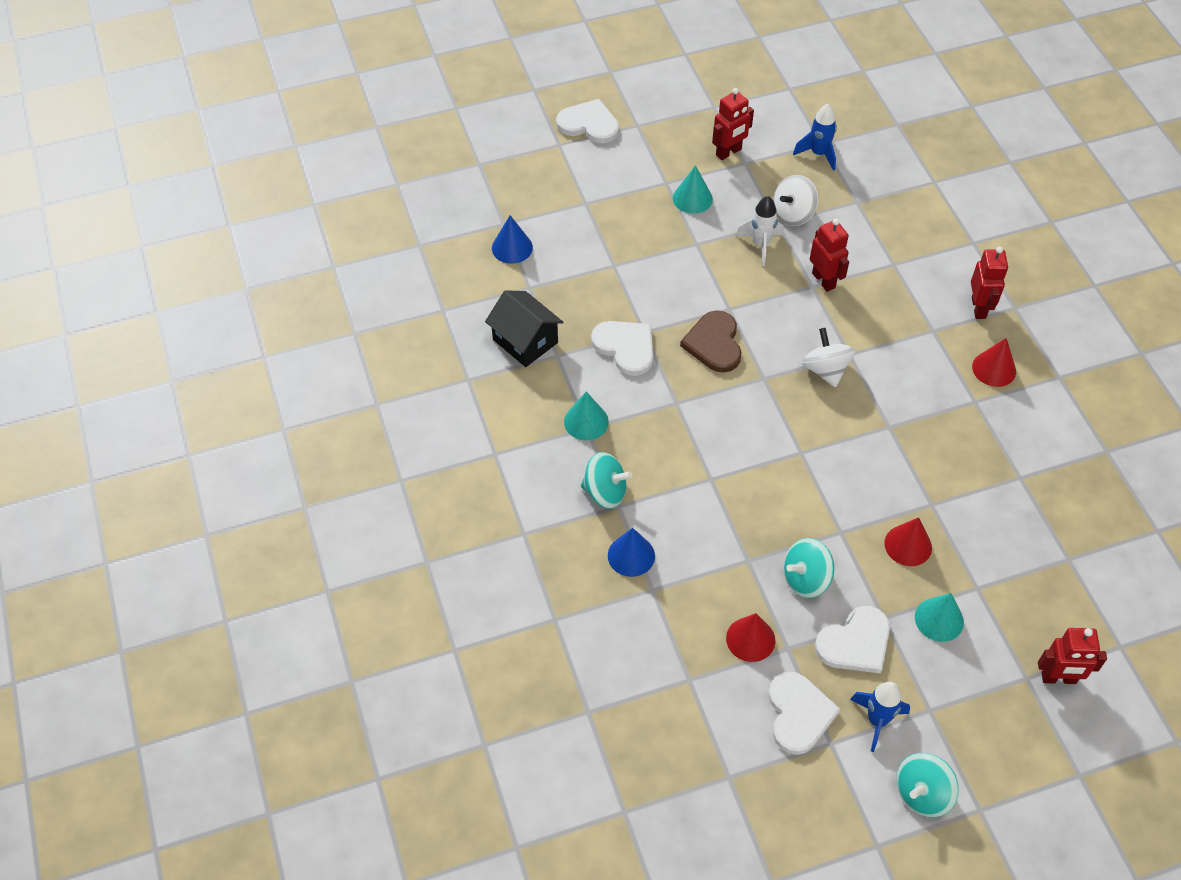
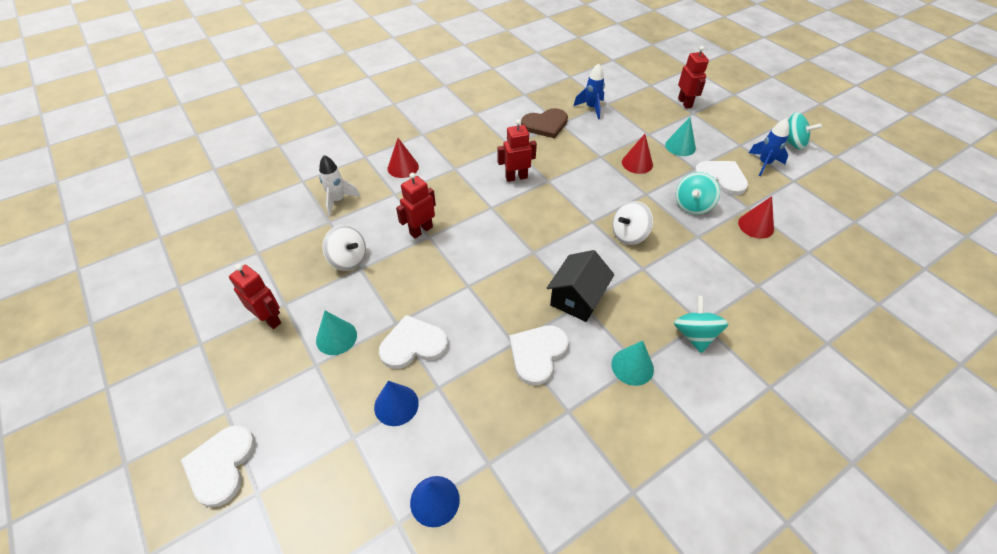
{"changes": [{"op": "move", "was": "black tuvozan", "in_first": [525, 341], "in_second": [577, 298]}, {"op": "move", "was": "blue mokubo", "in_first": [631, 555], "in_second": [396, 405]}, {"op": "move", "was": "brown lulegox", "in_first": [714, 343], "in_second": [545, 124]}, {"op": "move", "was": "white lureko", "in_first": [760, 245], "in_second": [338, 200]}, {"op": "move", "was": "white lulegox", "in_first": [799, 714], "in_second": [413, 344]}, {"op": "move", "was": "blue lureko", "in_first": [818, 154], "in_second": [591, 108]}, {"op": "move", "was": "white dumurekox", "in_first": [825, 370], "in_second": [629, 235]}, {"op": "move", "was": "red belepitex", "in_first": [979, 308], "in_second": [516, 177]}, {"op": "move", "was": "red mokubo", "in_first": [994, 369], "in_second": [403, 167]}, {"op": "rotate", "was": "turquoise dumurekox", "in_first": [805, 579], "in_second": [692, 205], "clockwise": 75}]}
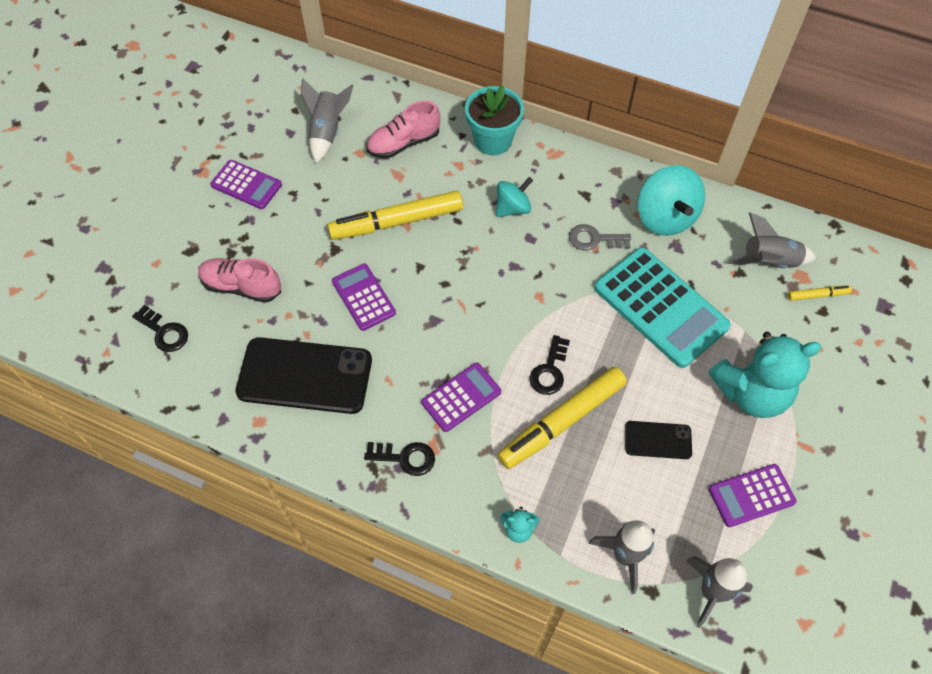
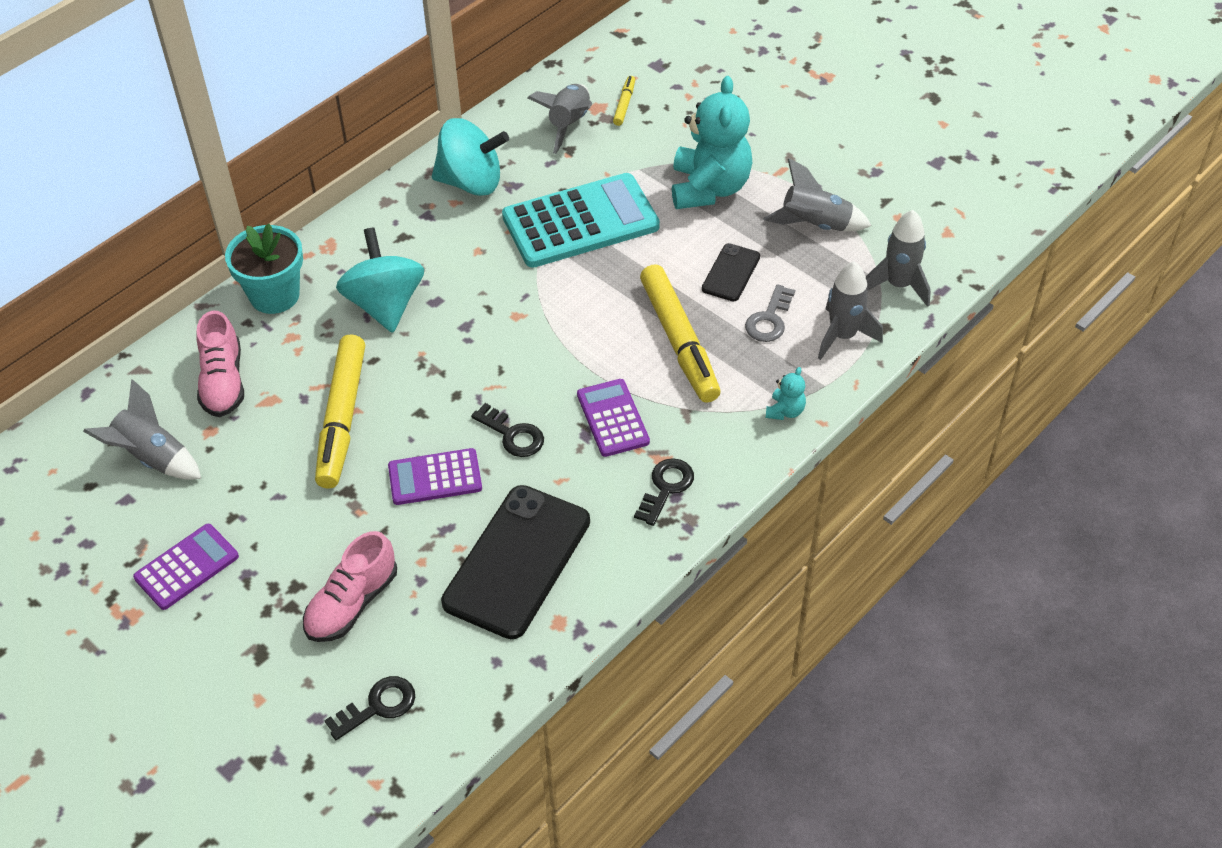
{"changes": [{"op": "move", "was": "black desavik", "in_first": [549, 370], "in_second": [512, 435]}, {"op": "move", "was": "grey desavik", "in_first": [594, 239], "in_second": [769, 319]}, {"op": "replace", "was": "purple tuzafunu", "now": "grey lureko", "in_first": [751, 496], "in_second": [815, 225]}, {"op": "resize", "was": "turquoise dumurekox", "in_first": [512, 208], "in_second": [385, 305], "ratio": 1.62}]}
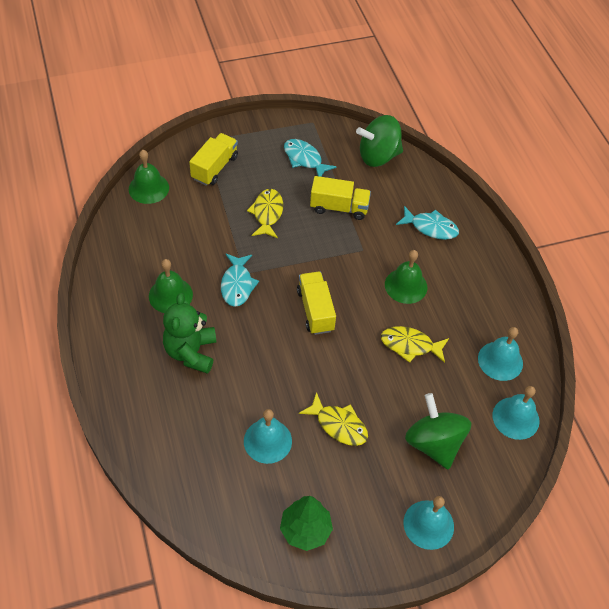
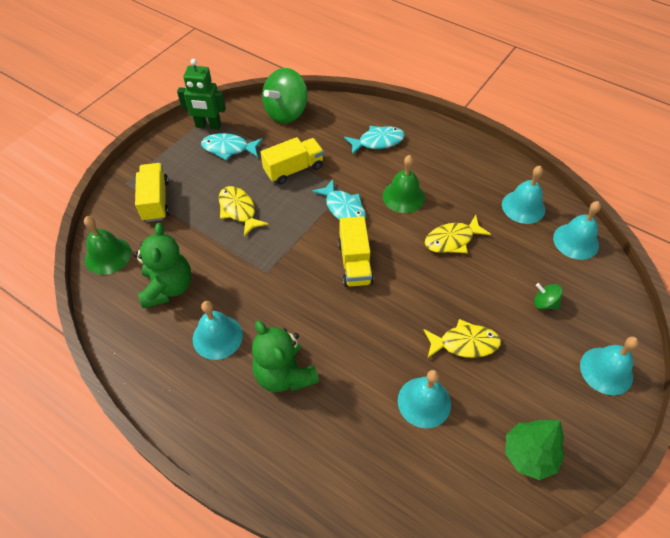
{"changes": [{"op": "insert", "now": "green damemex", "in_second": [168, 287]}, {"op": "insert", "now": "green belepitex", "in_second": [208, 126]}, {"op": "move", "was": "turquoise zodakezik", "in_first": [237, 285], "in_second": [343, 208]}, {"op": "recolor", "was": "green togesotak", "now": "turquoise togesotak", "in_first": [170, 295], "in_second": [217, 337]}, {"op": "rotate", "was": "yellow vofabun", "in_first": [315, 310], "in_second": [355, 263], "clockwise": -135}, {"op": "resize", "was": "green dumurekox", "in_first": [434, 443], "in_second": [544, 303], "ratio": 0.48}]}
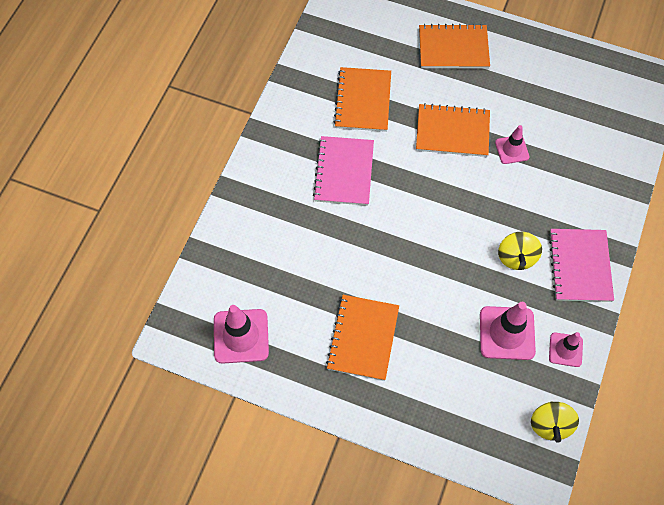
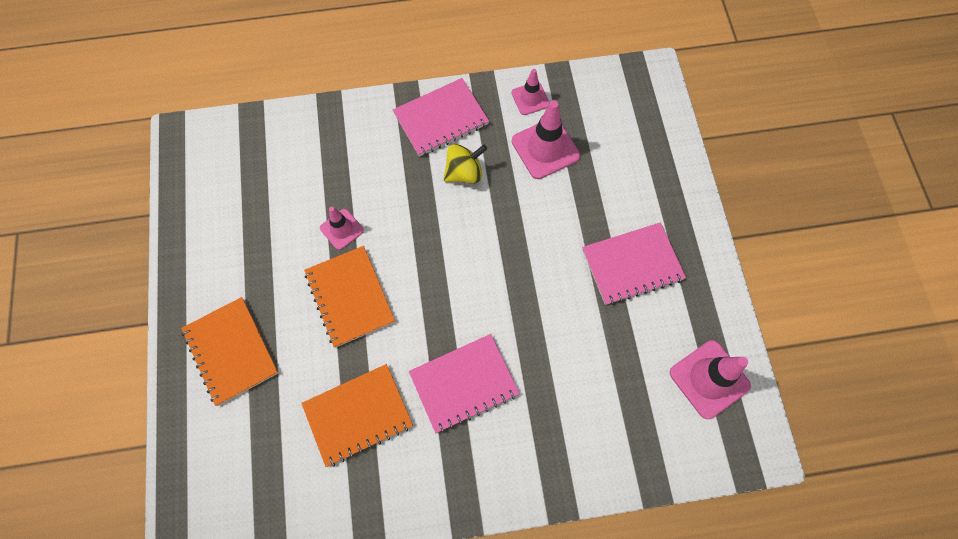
{"changes": [{"op": "delete", "was": "yellow dumurekox", "in_first": [550, 425]}, {"op": "recolor", "was": "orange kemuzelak", "now": "pink kemuzelak", "in_first": [363, 338], "in_second": [632, 264]}]}
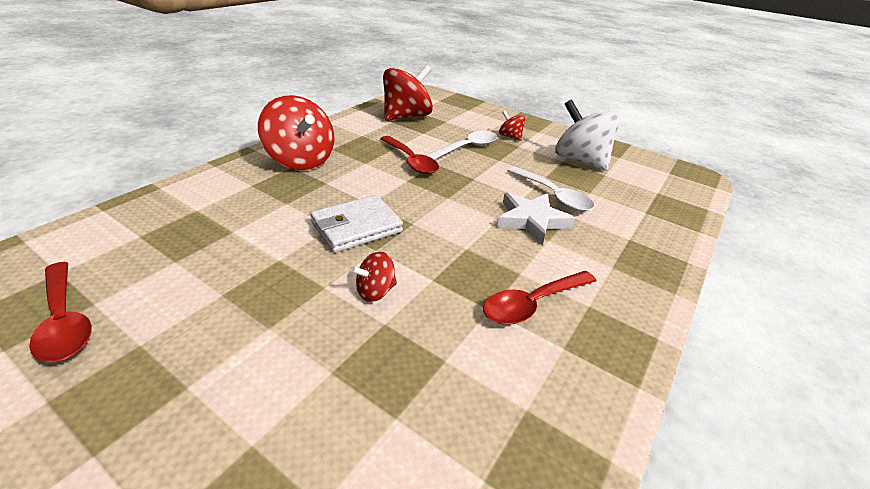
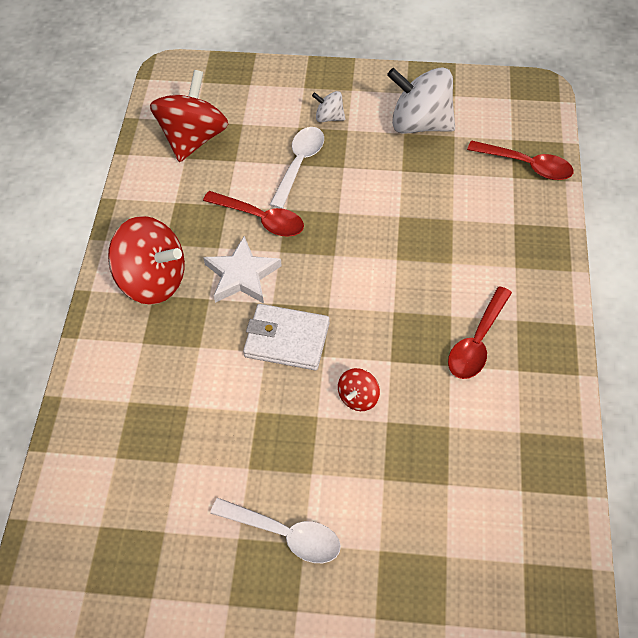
{"changes": [{"op": "move", "was": "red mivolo", "in_first": [64, 321], "in_second": [527, 165]}, {"op": "move", "was": "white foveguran", "in_first": [531, 220], "in_second": [242, 275]}, {"op": "move", "was": "white mivolo", "in_first": [553, 196], "in_second": [285, 534]}, {"op": "recolor", "was": "red dumurekox", "now": "white dumurekox", "in_first": [510, 137], "in_second": [329, 117]}, {"op": "rotate", "was": "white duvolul", "in_first": [356, 227], "in_second": [287, 340], "clockwise": 75}]}
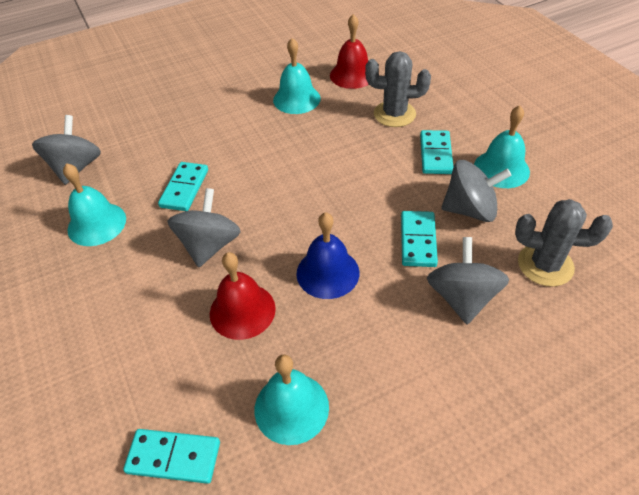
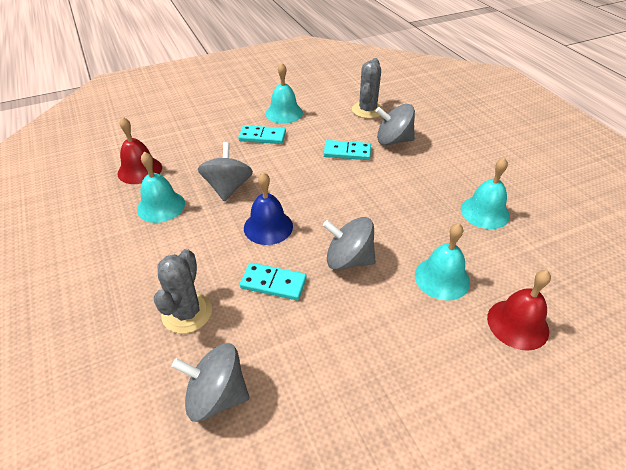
{"changes": [{"op": "delete", "was": "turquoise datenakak", "in_first": [173, 457]}, {"op": "move", "was": "turquoise togesotak", "in_first": [97, 224], "in_second": [442, 278]}, {"op": "move", "was": "red togesotak", "in_first": [242, 310], "in_second": [517, 324]}, {"op": "move", "was": "blue togesotak", "in_first": [327, 273], "in_second": [268, 227]}, {"op": "move", "was": "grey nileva", "in_first": [394, 114], "in_second": [187, 313]}, {"op": "move", "was": "grey dumurekox", "in_first": [470, 210], "in_second": [228, 188]}]}
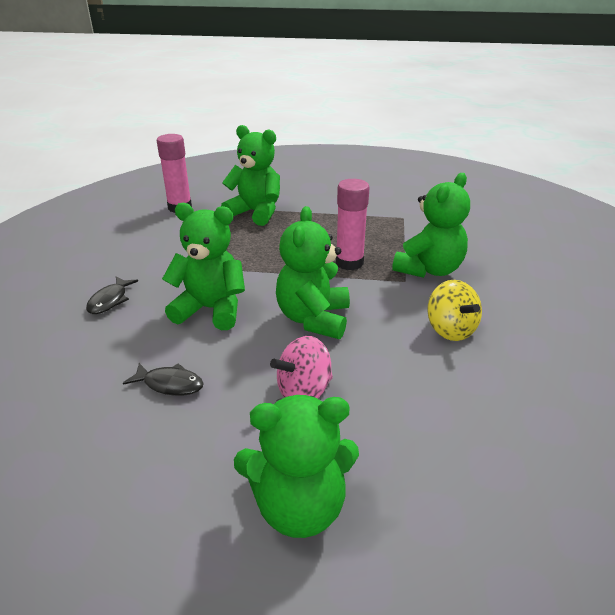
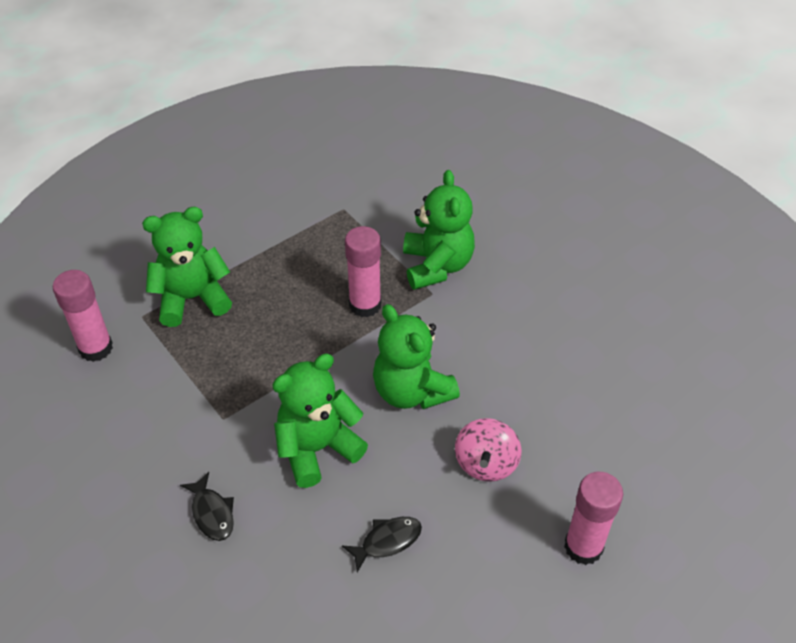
{"changes": [{"op": "delete", "was": "yellow dumurekox", "in_first": [450, 329]}, {"op": "replace", "was": "green damemex", "now": "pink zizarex", "in_first": [299, 506], "in_second": [583, 547]}]}
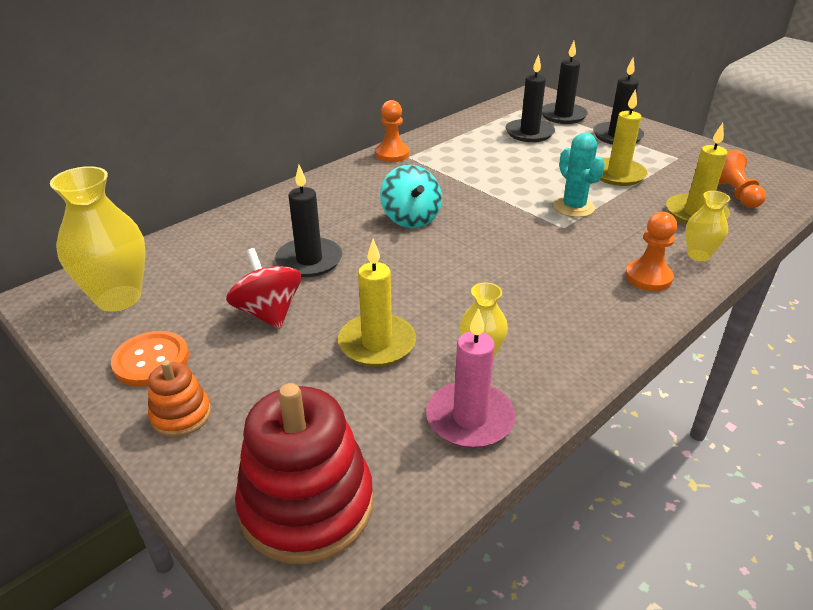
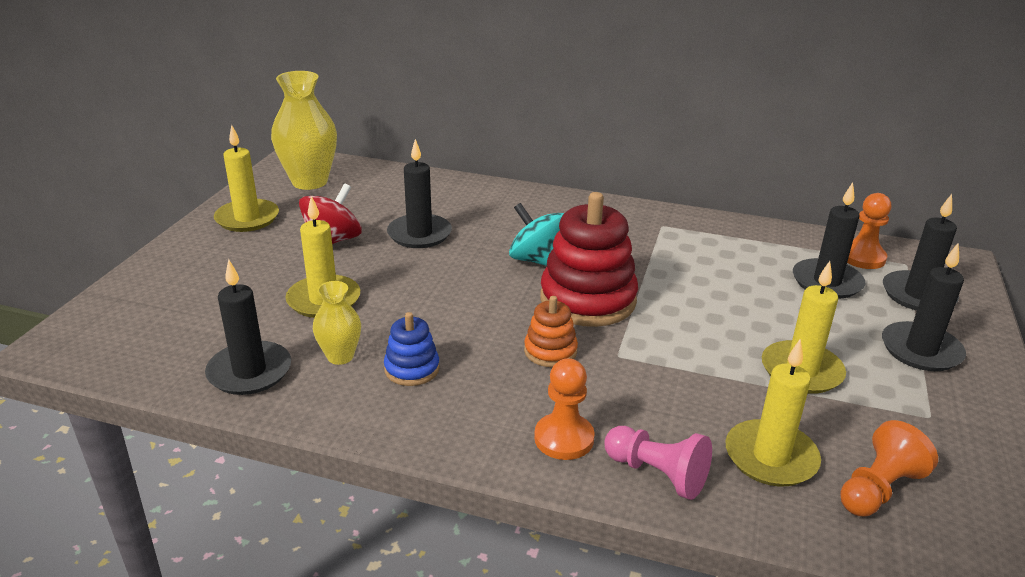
{"changes": [{"op": "delete", "was": "turquoise nileva", "in_first": [573, 207]}, {"op": "insert", "now": "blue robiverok", "in_second": [412, 369]}, {"op": "move", "was": "orange robiverok", "in_first": [181, 415], "in_second": [550, 351]}, {"op": "move", "was": "red robiverok", "in_first": [307, 505], "in_second": [588, 300]}, {"op": "move", "was": "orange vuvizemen", "in_first": [392, 154], "in_second": [862, 257]}, {"op": "replace", "was": "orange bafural", "now": "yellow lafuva", "in_first": [151, 360], "in_second": [247, 218]}, {"op": "replace", "was": "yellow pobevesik", "now": "pink vuvizemen", "in_first": [698, 255], "in_second": [657, 474]}, {"op": "recolor", "was": "pink lafuva", "now": "black lafuva", "in_first": [470, 418], "in_second": [249, 372]}, {"op": "rotate", "was": "turquoise dumurekox", "in_first": [411, 218], "in_second": [538, 260], "clockwise": 90}]}
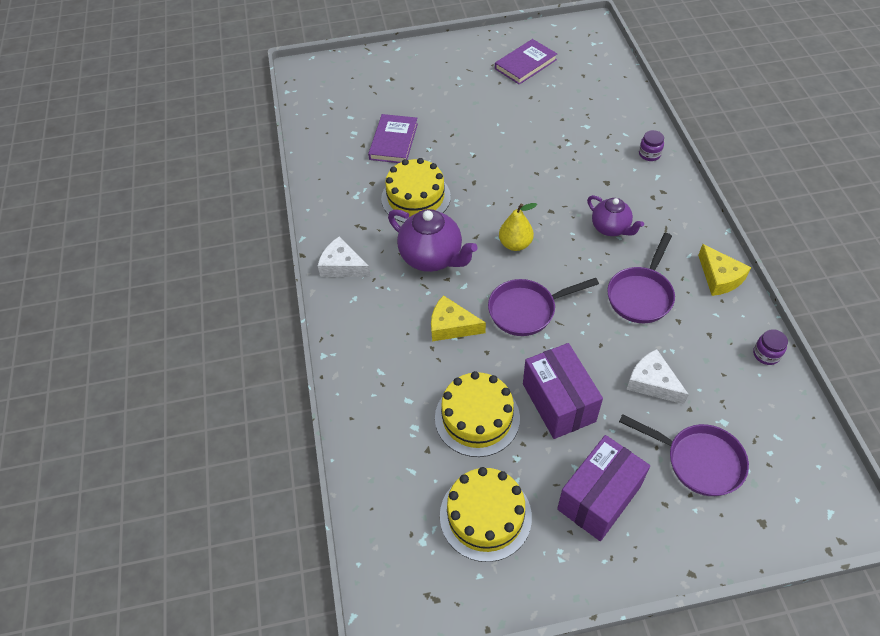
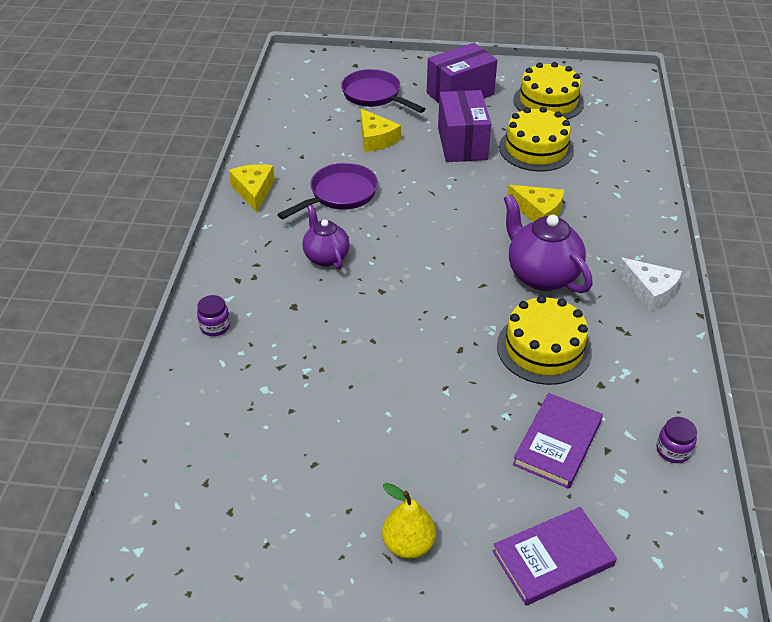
{"changes": [{"op": "delete", "was": "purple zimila", "in_first": [527, 310]}, {"op": "move", "was": "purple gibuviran", "in_first": [525, 64], "in_second": [553, 558]}, {"op": "move", "was": "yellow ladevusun", "in_first": [515, 244], "in_second": [408, 544]}, {"op": "move", "was": "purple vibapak", "in_first": [766, 354], "in_second": [673, 450]}, {"op": "recolor", "was": "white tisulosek", "now": "yellow tisulosek", "in_first": [652, 382], "in_second": [376, 139]}]}
